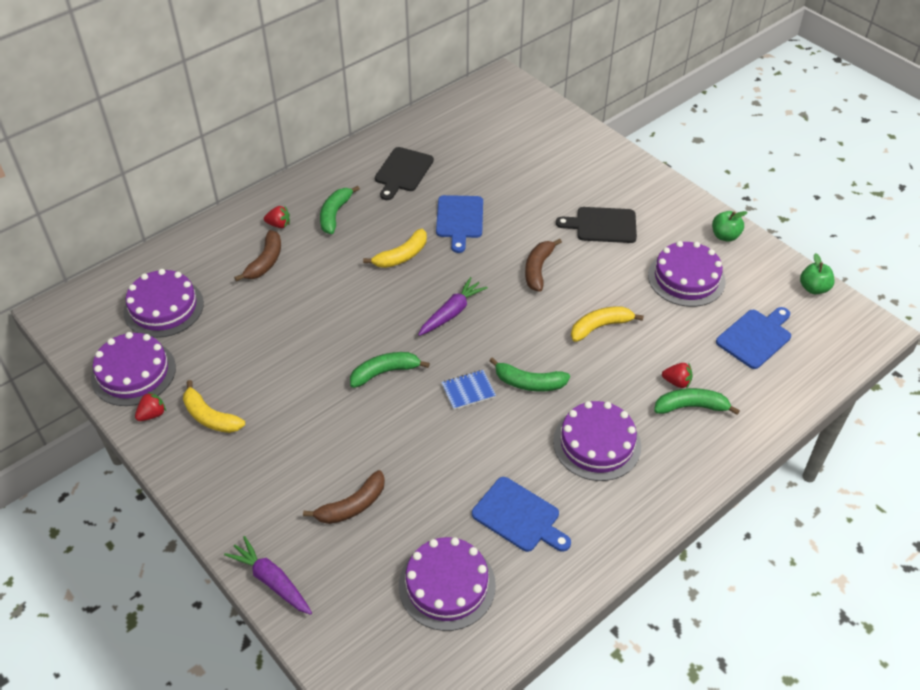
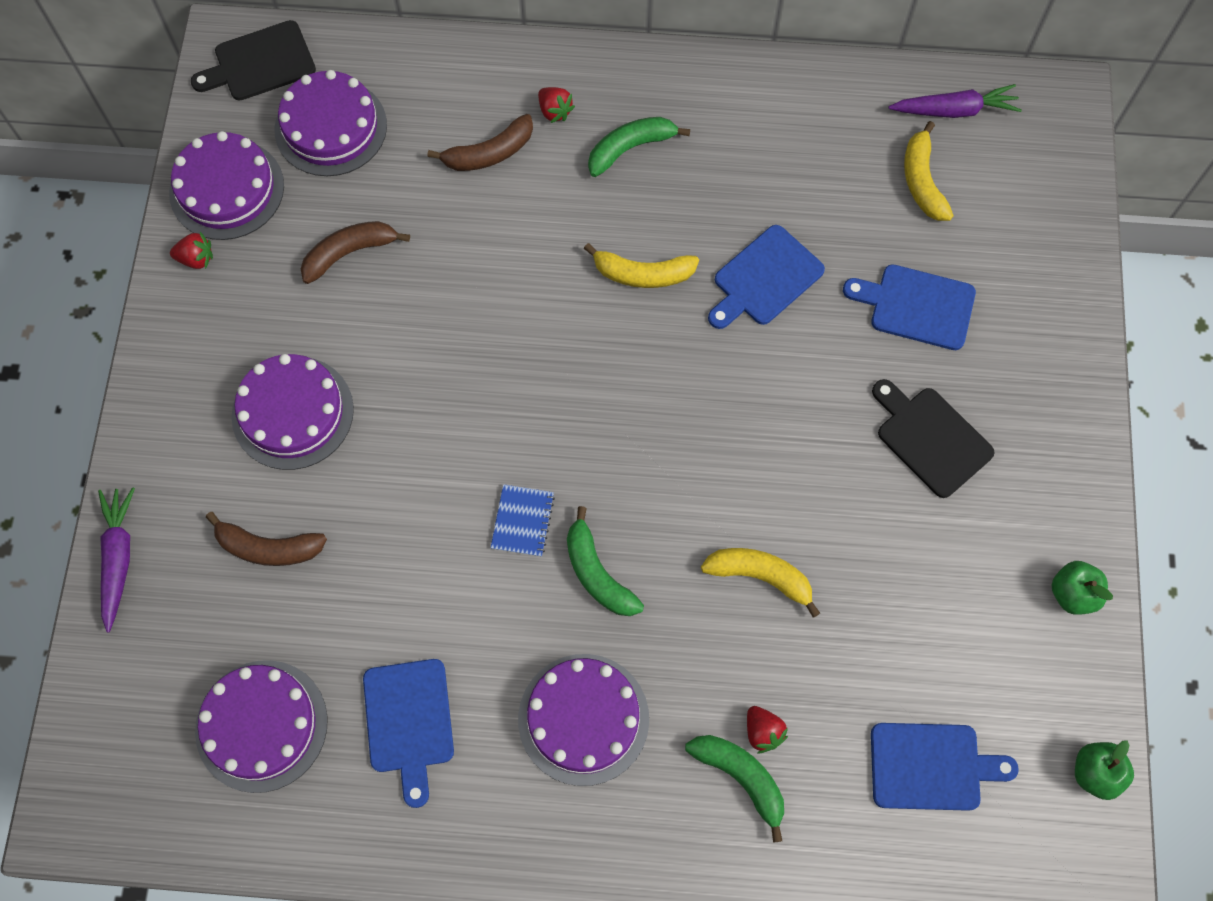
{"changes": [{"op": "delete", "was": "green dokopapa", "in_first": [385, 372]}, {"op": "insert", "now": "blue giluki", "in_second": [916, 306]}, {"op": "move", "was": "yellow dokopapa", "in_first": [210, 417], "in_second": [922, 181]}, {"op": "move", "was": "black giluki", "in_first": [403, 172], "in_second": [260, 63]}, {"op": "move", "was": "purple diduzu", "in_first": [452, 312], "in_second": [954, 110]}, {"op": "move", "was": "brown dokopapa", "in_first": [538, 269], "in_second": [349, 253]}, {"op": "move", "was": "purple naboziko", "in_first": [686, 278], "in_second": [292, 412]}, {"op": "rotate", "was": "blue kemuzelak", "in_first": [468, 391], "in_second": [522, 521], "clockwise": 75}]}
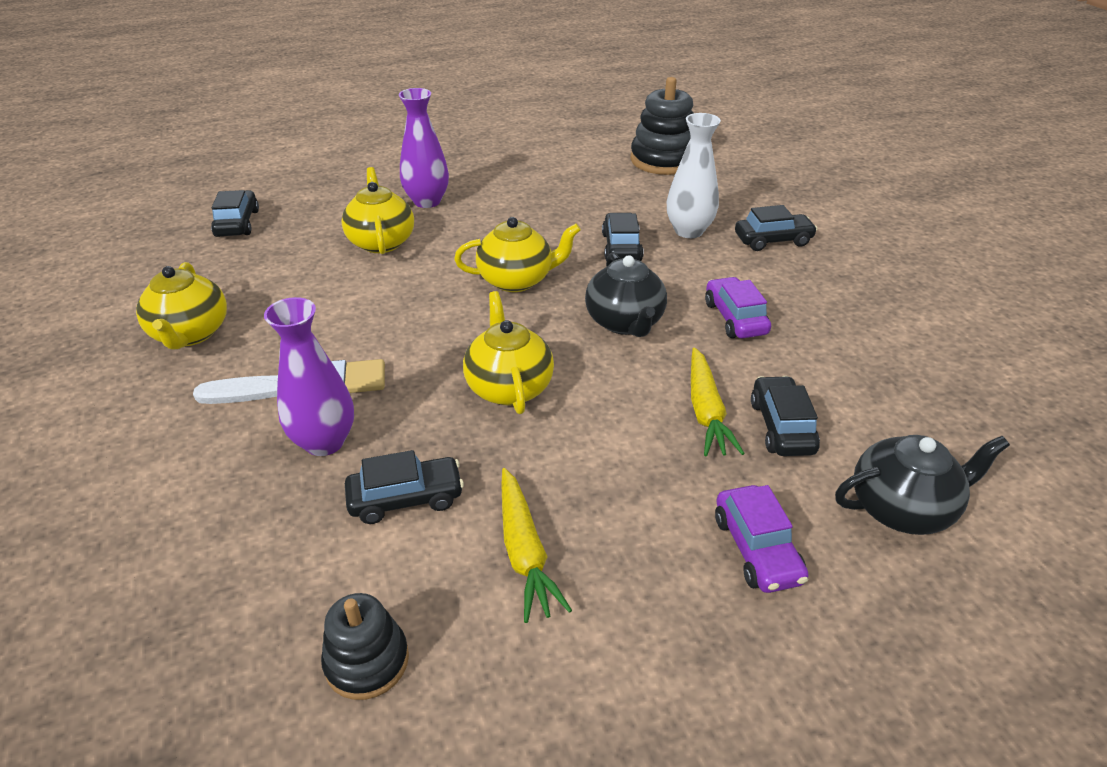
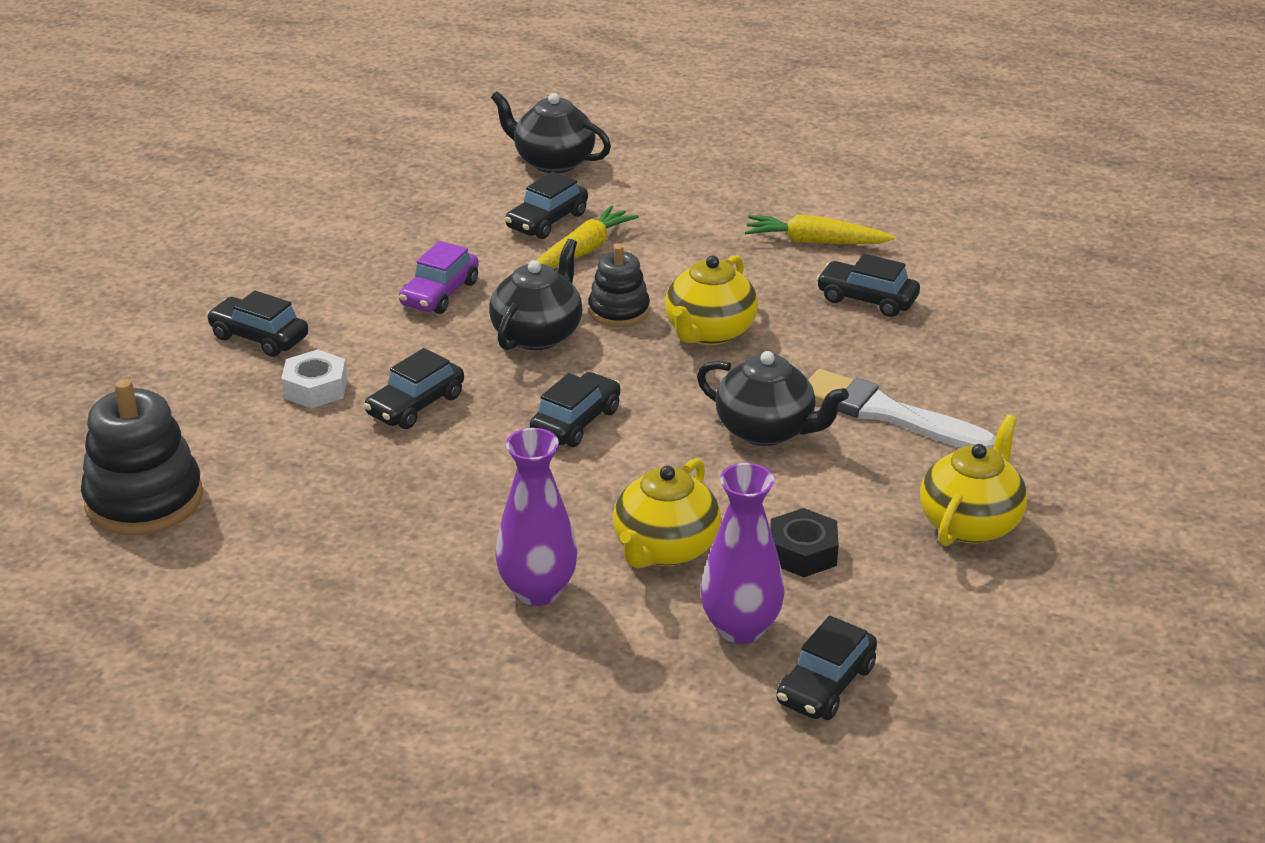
{"changes": [{"op": "delete", "was": "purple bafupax", "in_first": [757, 549]}, {"op": "insert", "now": "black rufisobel", "in_second": [766, 430]}, {"op": "insert", "now": "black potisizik", "in_second": [803, 552]}, {"op": "move", "was": "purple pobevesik", "in_first": [324, 442], "in_second": [740, 628]}, {"op": "move", "was": "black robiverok", "in_first": [367, 661], "in_second": [619, 311]}, {"op": "replace", "was": "yellow rufisobel", "now": "black bafupax", "in_first": [516, 280], "in_second": [576, 422]}, {"op": "replace", "was": "white pobevesik", "now": "white potisizik", "in_first": [688, 231], "in_second": [315, 388]}, {"op": "rotate", "was": "yellow diduzu", "in_first": [525, 552], "in_second": [815, 242], "clockwise": -105}]}
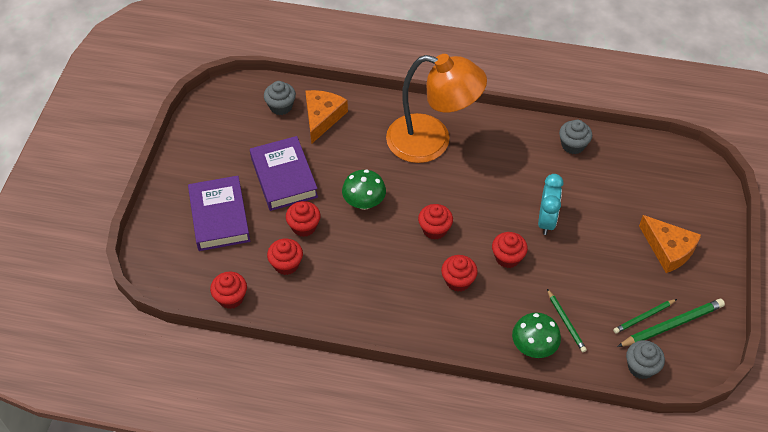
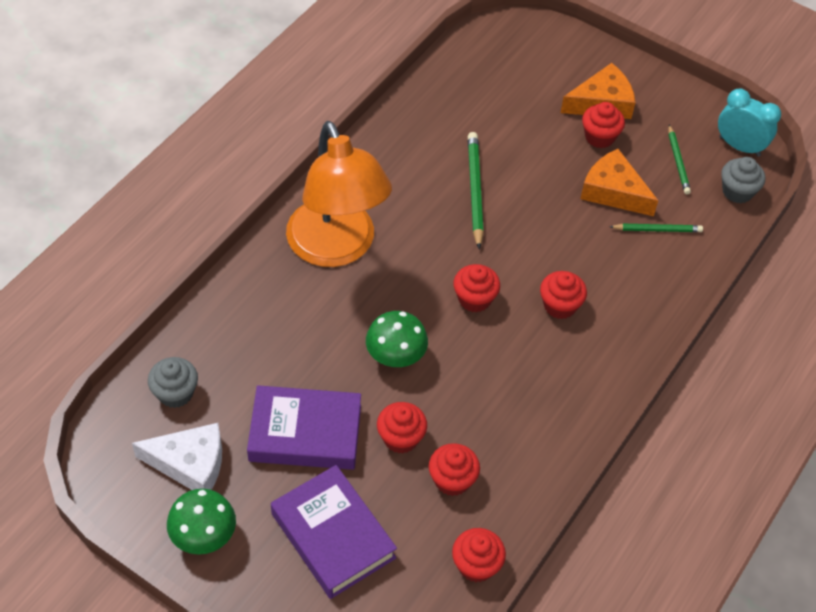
{"changes": [{"op": "delete", "was": "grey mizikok", "in_first": [573, 145]}, {"op": "insert", "now": "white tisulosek", "in_second": [190, 464]}, {"op": "move", "was": "orange tisulosek", "in_first": [322, 117], "in_second": [613, 191]}, {"op": "move", "was": "red mizikok", "in_first": [507, 258], "in_second": [599, 137]}, {"op": "move", "was": "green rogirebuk", "in_first": [533, 347], "in_second": [204, 536]}, {"op": "move", "was": "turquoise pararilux", "in_first": [546, 221], "in_second": [739, 146]}, {"op": "move", "was": "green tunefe", "in_first": [672, 325], "in_second": [475, 191]}, {"op": "rotate", "was": "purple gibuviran", "in_first": [219, 217], "in_second": [333, 535], "clockwise": 45}, {"op": "rotate", "was": "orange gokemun", "in_first": [432, 141], "in_second": [337, 248], "clockwise": 120}]}
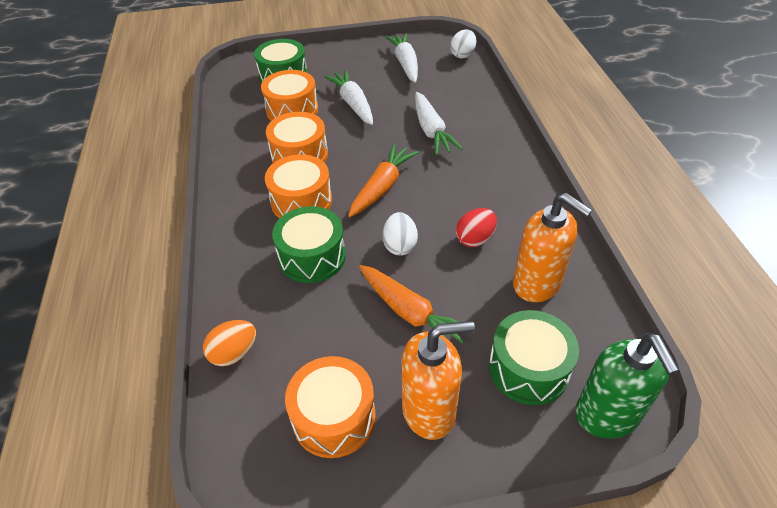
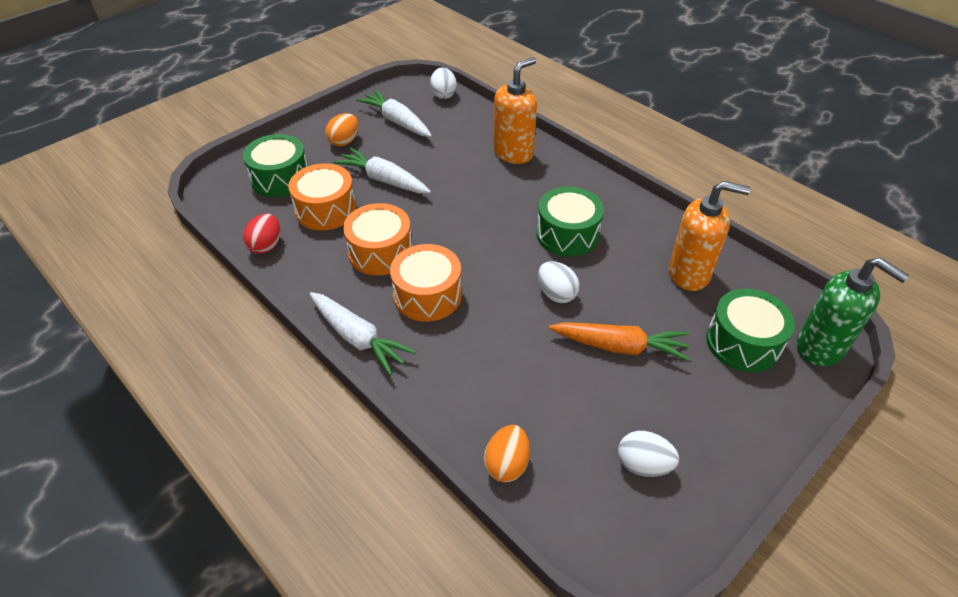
{"changes": [{"op": "delete", "was": "orange diduzu", "in_first": [382, 187]}, {"op": "insert", "now": "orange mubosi", "in_second": [344, 141]}, {"op": "move", "was": "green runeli", "in_first": [312, 257], "in_second": [567, 234]}, {"op": "move", "was": "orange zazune", "in_first": [429, 411], "in_second": [513, 153]}, {"op": "move", "was": "white diduzu", "in_first": [431, 131], "in_second": [358, 338]}, {"op": "move", "was": "red mubosi", "in_first": [475, 239], "in_second": [266, 246]}, {"op": "replace", "was": "orange runeli", "now": "white mubosi", "in_first": [334, 417], "in_second": [643, 465]}]}
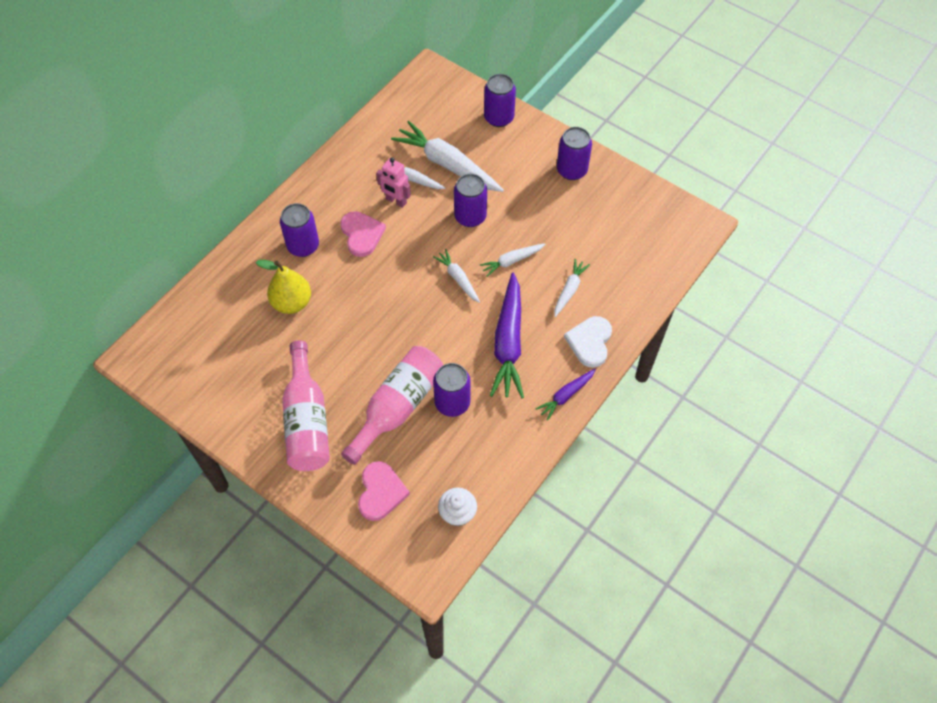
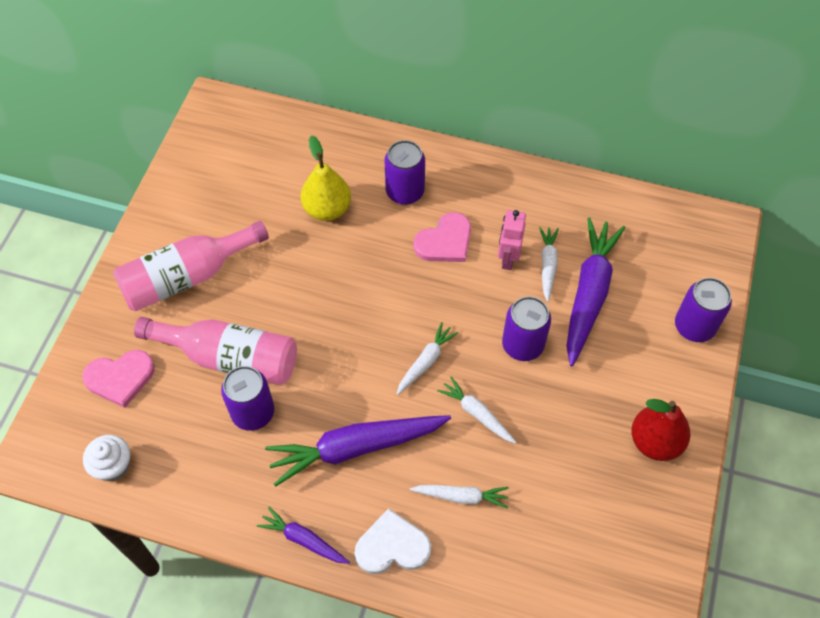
{"changes": [{"op": "replace", "was": "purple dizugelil", "now": "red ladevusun", "in_first": [571, 170], "in_second": [655, 441]}, {"op": "recolor", "was": "white diduzu", "now": "purple diduzu", "in_first": [447, 164], "in_second": [589, 294]}]}
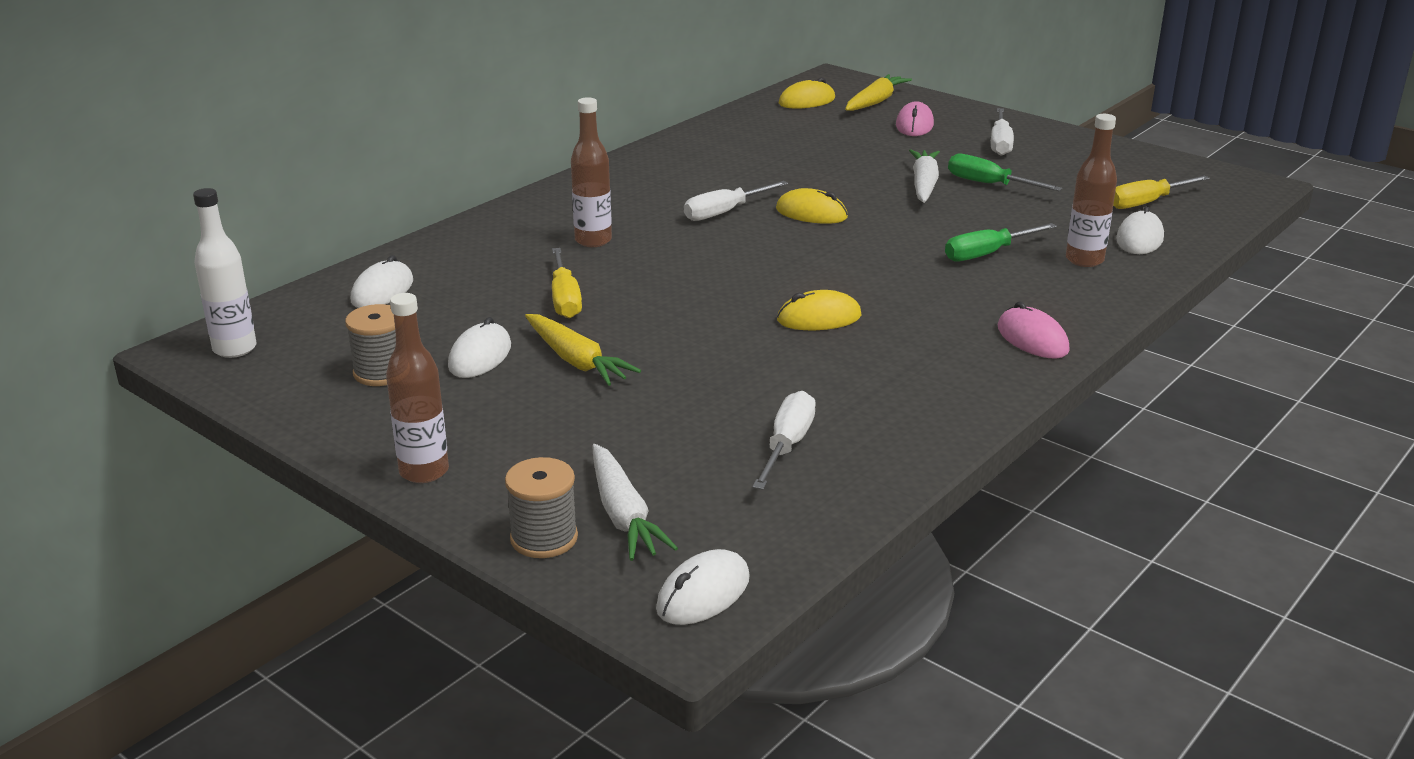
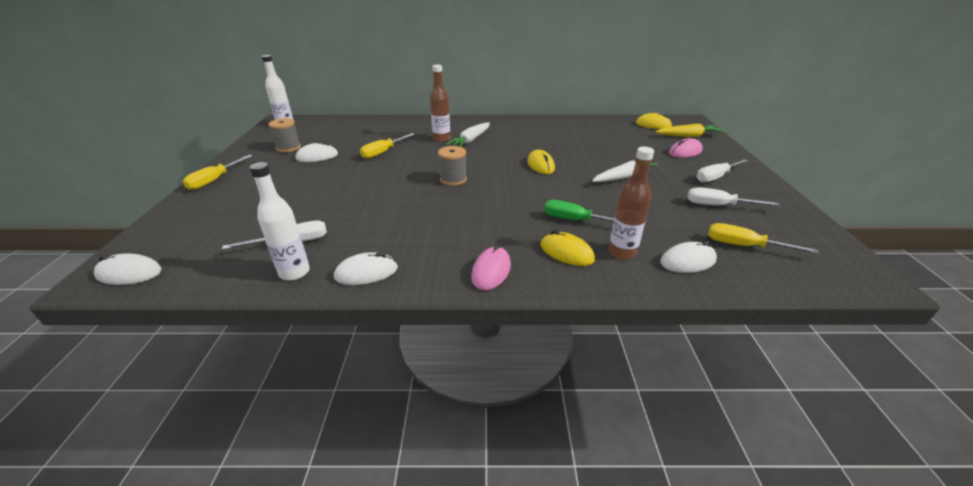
{"changes": [{"op": "delete", "was": "yellow diduzu", "in_first": [577, 361]}, {"op": "delete", "was": "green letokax", "in_first": [989, 184]}, {"op": "insert", "now": "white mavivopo", "in_second": [294, 272]}, {"op": "move", "was": "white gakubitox", "in_first": [382, 291], "in_second": [366, 272]}, {"op": "move", "was": "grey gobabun", "in_first": [544, 538], "in_second": [453, 179]}, {"op": "move", "was": "white diduzu", "in_first": [623, 515], "in_second": [470, 140]}, {"op": "move", "was": "white letokax", "in_first": [724, 212], "in_second": [718, 205]}, {"op": "move", "was": "yellow gakubitox", "in_first": [819, 318], "in_second": [566, 252]}, {"op": "replace", "was": "brown mavivopo", "now": "yellow letokax", "in_first": [424, 471], "in_second": [215, 180]}]}
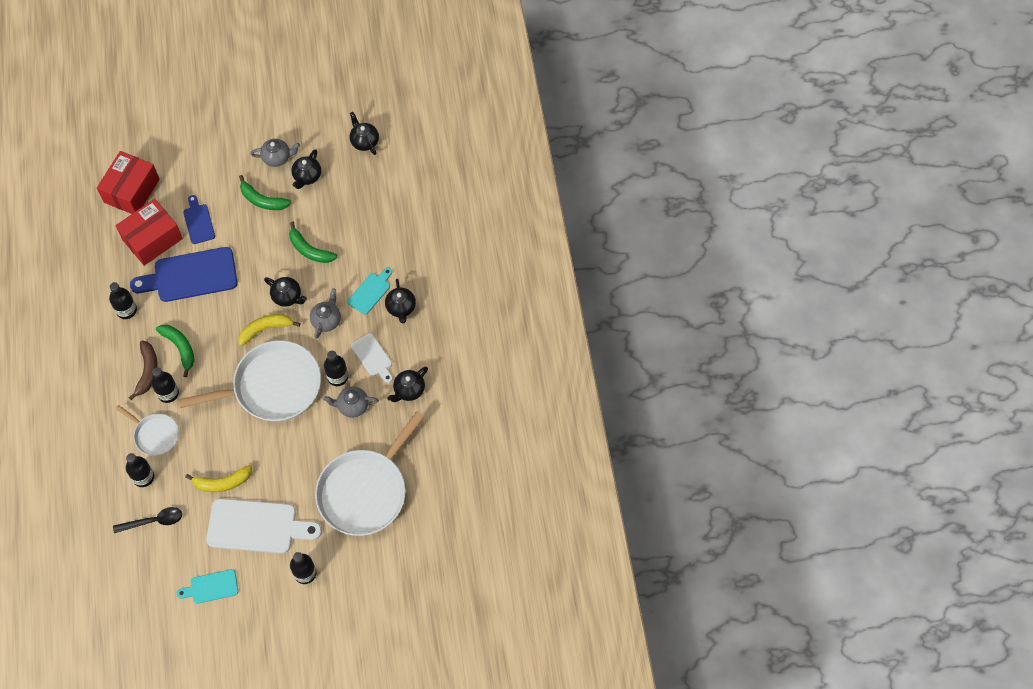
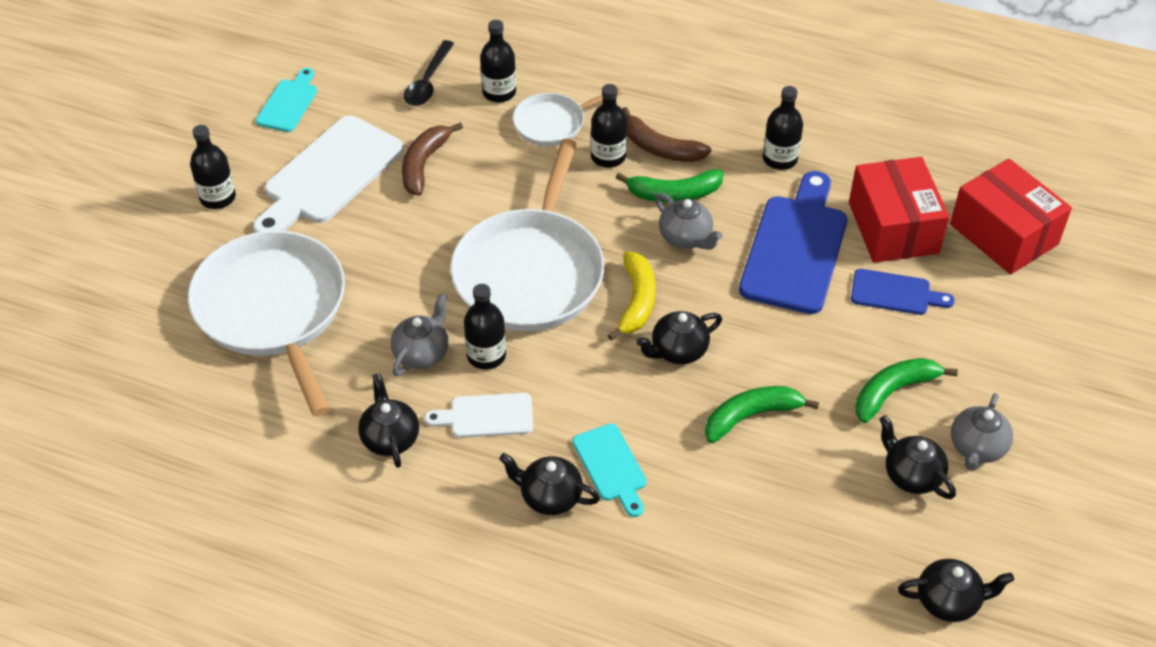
{"changes": [{"op": "move", "was": "grey rufisobel", "in_first": [326, 320], "in_second": [686, 238]}, {"op": "recolor", "was": "yellow dokopapa", "now": "brown dokopapa", "in_first": [222, 482], "in_second": [424, 164]}]}
